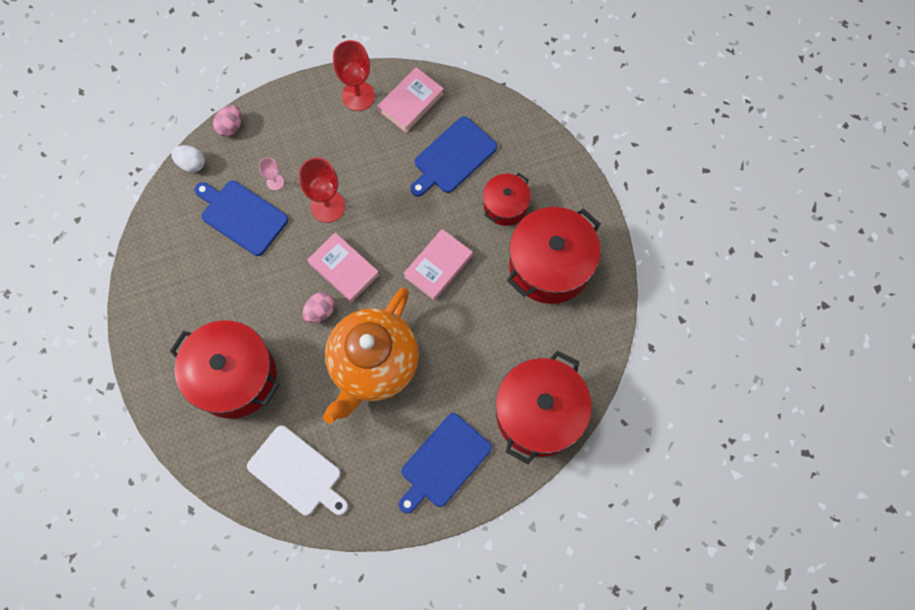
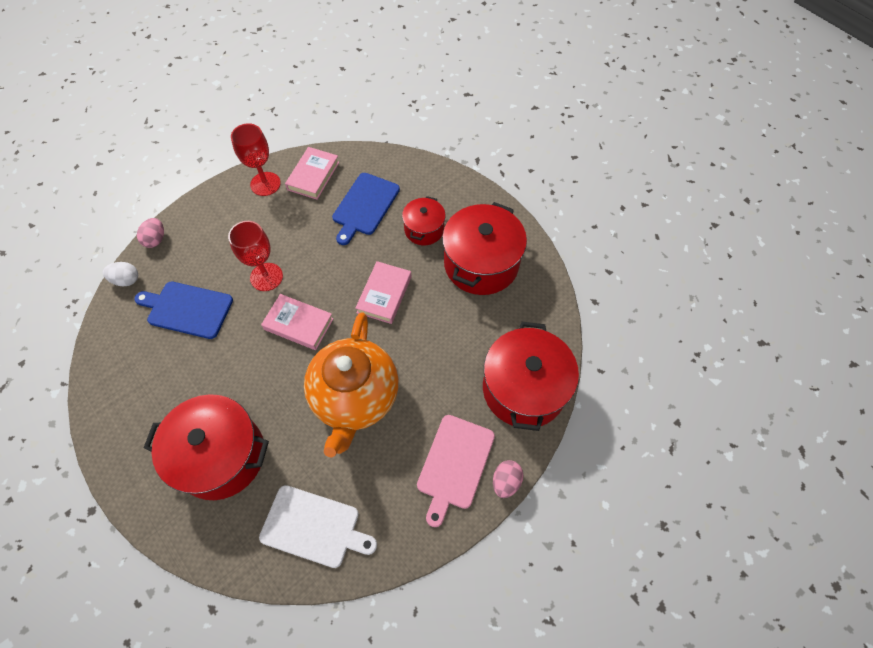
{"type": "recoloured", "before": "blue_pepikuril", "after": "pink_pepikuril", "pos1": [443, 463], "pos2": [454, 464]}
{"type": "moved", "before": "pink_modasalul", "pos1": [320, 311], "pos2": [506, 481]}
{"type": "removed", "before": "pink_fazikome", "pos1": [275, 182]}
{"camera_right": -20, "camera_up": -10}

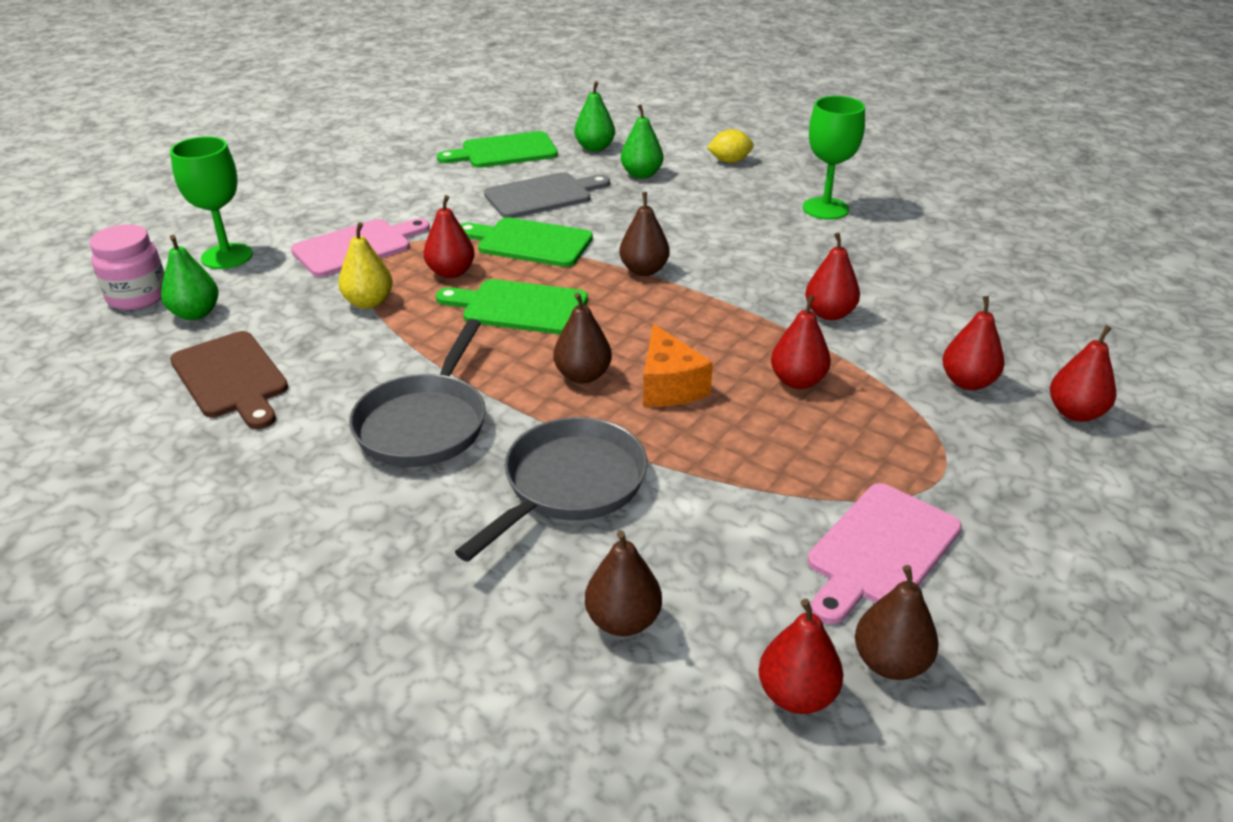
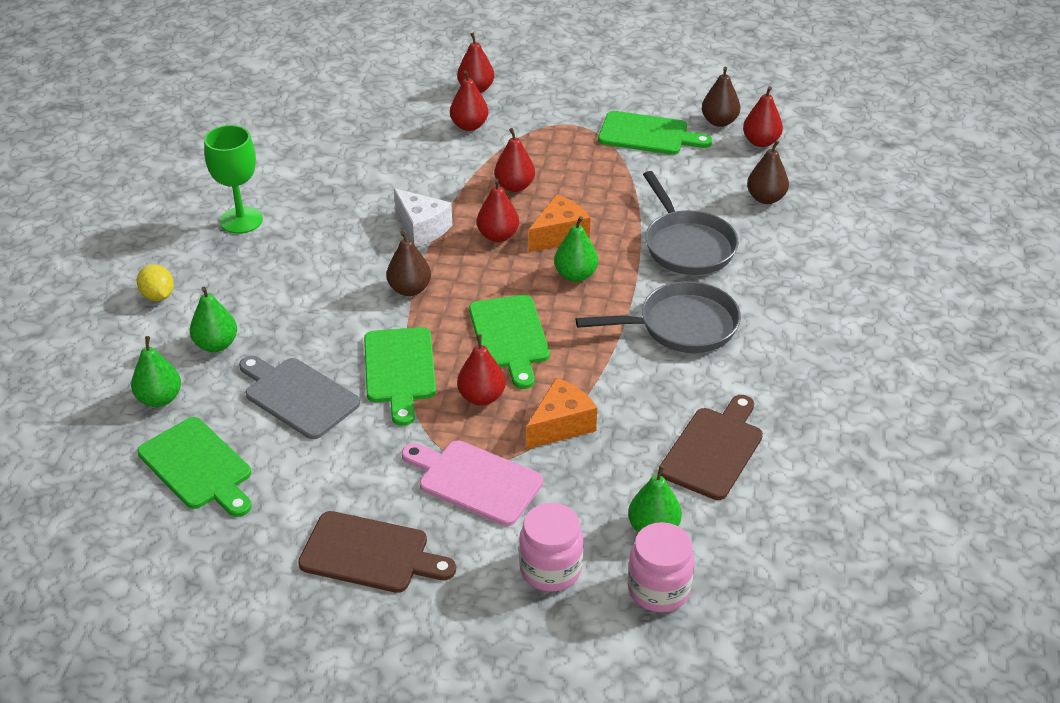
{"type": "added", "after": "brown_pepikuril", "pos2": [370, 554]}
{"type": "added", "after": "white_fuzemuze", "pos2": [422, 228]}
{"type": "moved", "before": "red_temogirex", "pos1": [829, 314], "pos2": [498, 236]}
{"type": "replaced", "before": "green_fazikome", "after": "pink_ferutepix", "pos1": [227, 256], "pos2": [550, 569]}
{"type": "replaced", "before": "yellow_temogirex", "after": "orange_fuzemuze", "pos1": [369, 302], "pos2": [561, 425]}
{"type": "recoloured", "before": "brown_temogirex", "after": "green_temogirex", "pos1": [583, 375], "pos2": [575, 275]}
{"type": "recoloured", "before": "pink_pepikuril", "after": "green_pepikuril", "pos1": [880, 550], "pos2": [648, 134]}
{"type": "turned", "before": "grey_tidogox", "pos1": [569, 485], "pos2": [687, 245], "turn": -120}
{"camera_right": -115, "camera_up": 5}

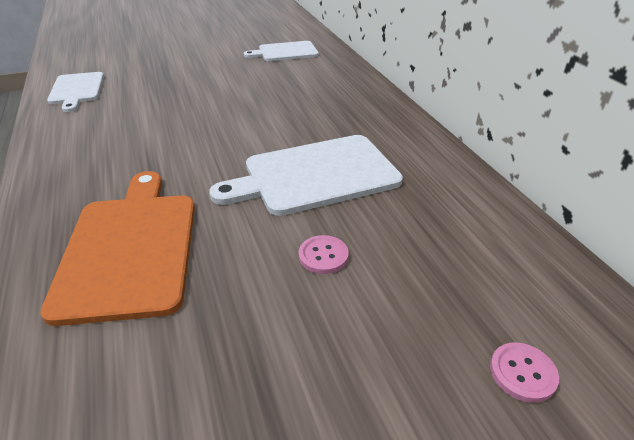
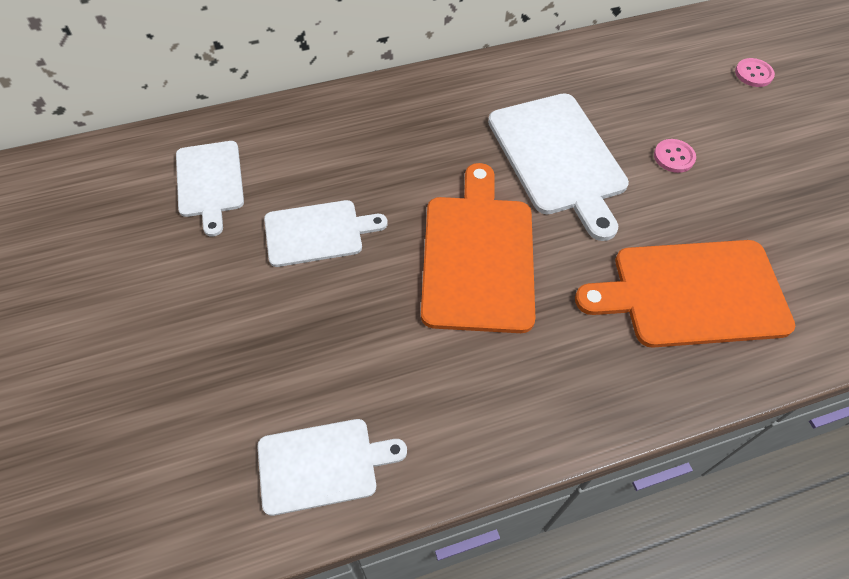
{"type": "added", "after": "white_pepikuril", "pos2": [318, 233]}
{"type": "added", "after": "orange_pepikuril", "pos2": [478, 256]}
{"camera_right": -90, "camera_up": 20}

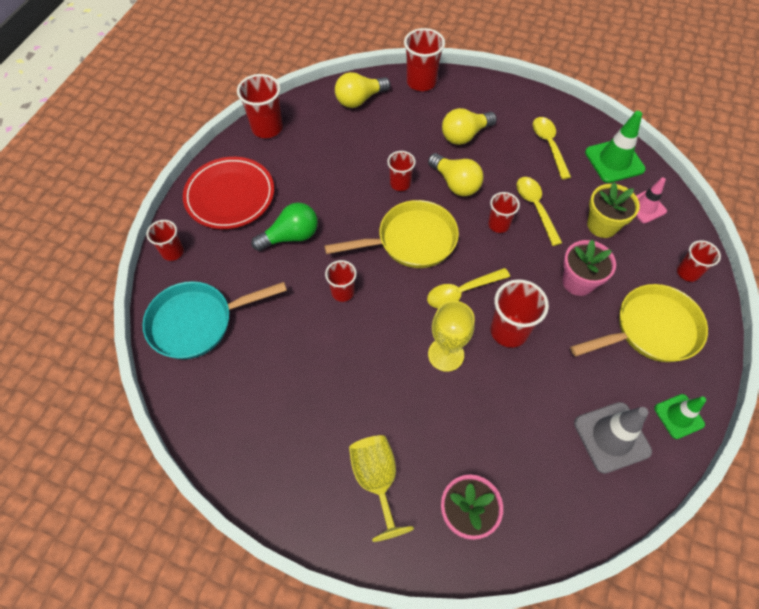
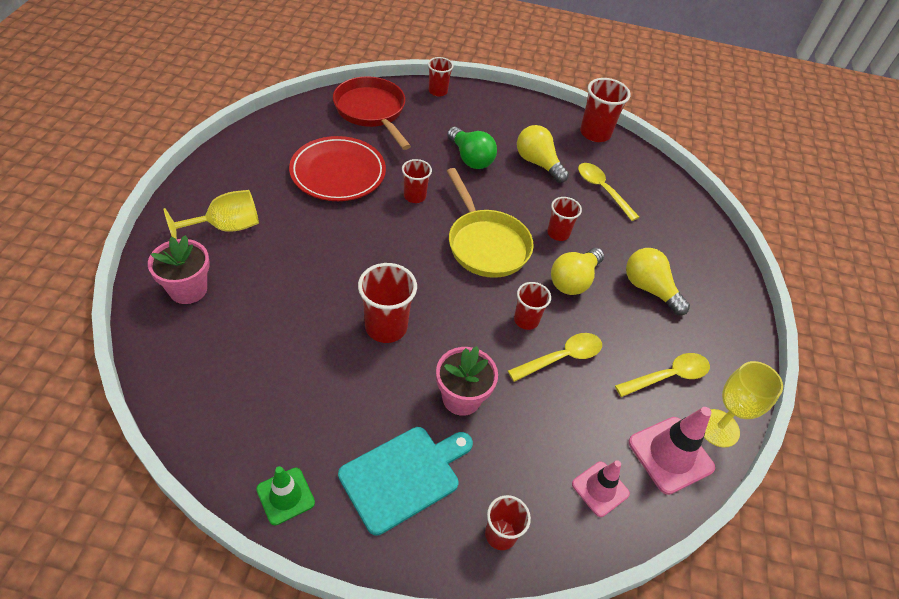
{"type": "moved", "before": "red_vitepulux", "pos1": [230, 196], "pos2": [338, 173]}
{"type": "recoloured", "before": "turquoise_tidogox", "after": "red_tidogox", "pos1": [197, 322], "pos2": [371, 111]}
{"type": "replaced", "before": "yellow_tidogox", "after": "turquoise_pepikuril", "pos1": [651, 329], "pos2": [404, 476]}
{"type": "moved", "before": "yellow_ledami", "pos1": [359, 99], "pos2": [538, 163]}
{"type": "moved", "before": "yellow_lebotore", "pos1": [462, 292], "pos2": [602, 190]}
{"type": "recoloured", "before": "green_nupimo", "after": "pink_nupimo", "pos1": [614, 161], "pos2": [670, 455]}
{"type": "moved", "before": "yellow_fazikome", "pos1": [446, 354], "pos2": [718, 428]}
{"type": "removed", "before": "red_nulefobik", "pos1": [421, 82]}
{"type": "removed", "before": "grey_nupimo", "pos1": [611, 437]}
{"type": "removed", "before": "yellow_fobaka", "pos1": [602, 225]}
{"camera_right": 75, "camera_up": -10}

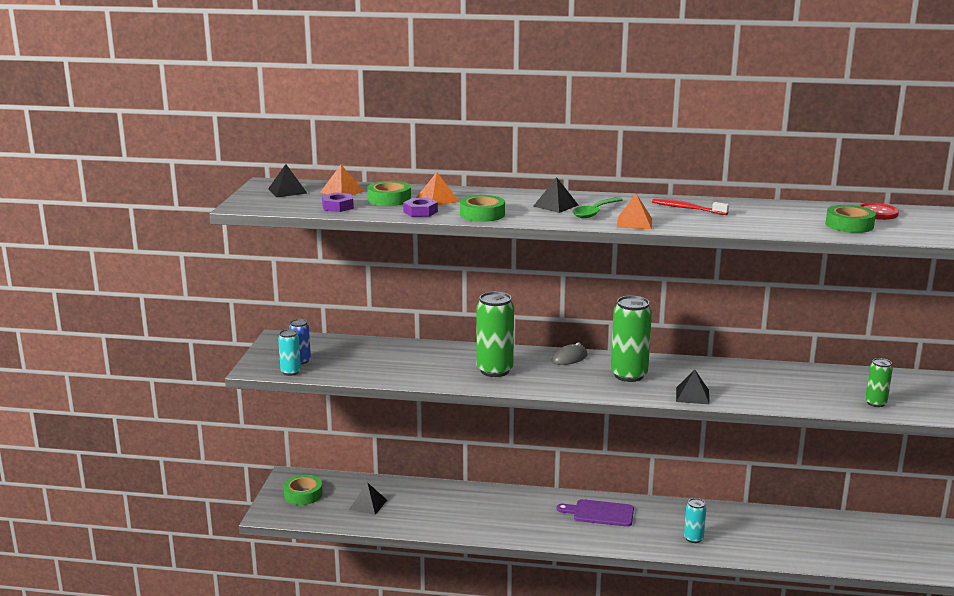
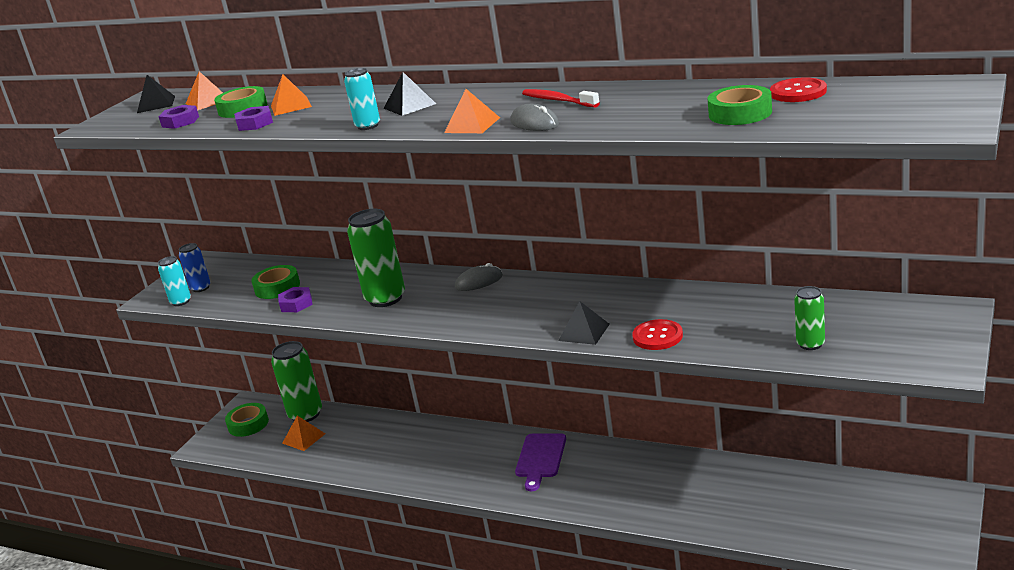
{"type": "moved", "before": "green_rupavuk", "pos1": [482, 214], "pos2": [277, 287]}
{"type": "moved", "before": "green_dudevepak", "pos1": [629, 375], "pos2": [305, 414]}
{"type": "added", "after": "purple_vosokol", "pos2": [296, 304]}
{"type": "recoloured", "before": "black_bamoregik", "after": "orange_bamoregik", "pos1": [368, 504], "pos2": [303, 438]}
{"type": "moved", "before": "turquoise_dudevepak", "pos1": [693, 538], "pos2": [368, 126]}
{"type": "added", "after": "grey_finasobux", "pos2": [534, 123]}
{"type": "turned", "before": "purple_pepikuril", "pos1": [600, 513], "pos2": [540, 458], "turn": -105}
{"type": "added", "after": "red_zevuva", "pos2": [657, 336]}
{"type": "removed", "before": "green_lebotore", "pos1": [595, 212]}
{"camera_right": 20, "camera_up": 5}

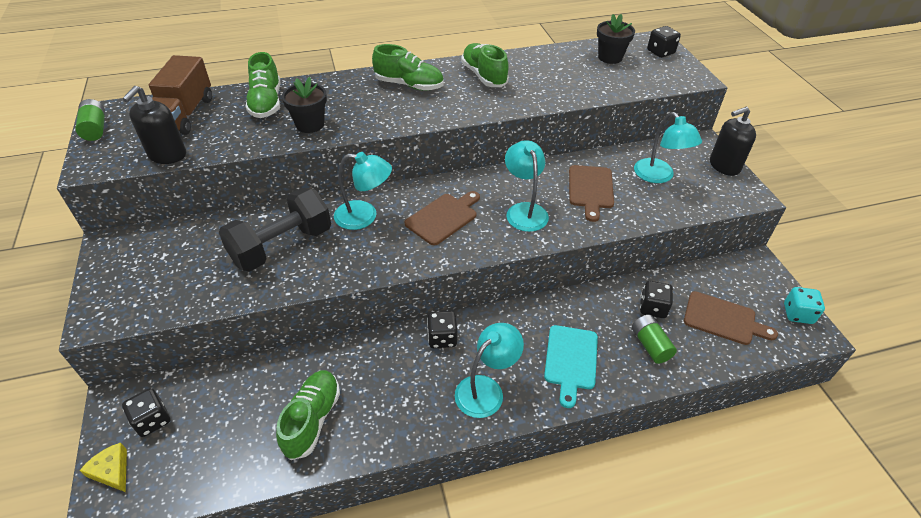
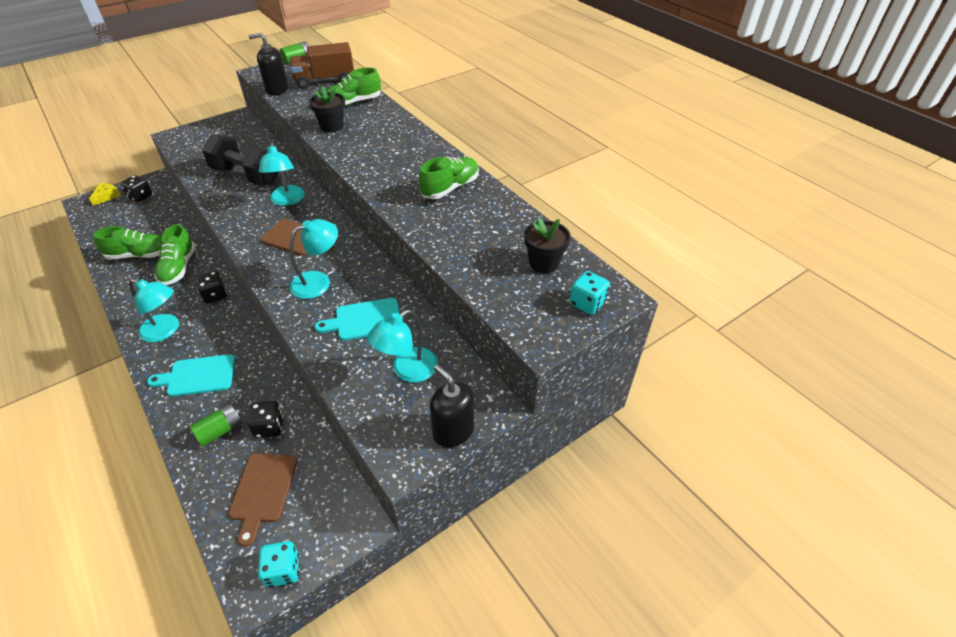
{"type": "moved", "before": "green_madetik", "pos1": [409, 85], "pos2": [179, 268]}
{"type": "recoloured", "before": "brown_pepikuril", "after": "turquoise_pepikuril", "pos1": [591, 189], "pos2": [365, 320]}
{"type": "recoloured", "before": "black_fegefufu", "after": "turquoise_fegefufu", "pos1": [660, 52], "pos2": [587, 303]}
{"camera_right": 70, "camera_up": 0}

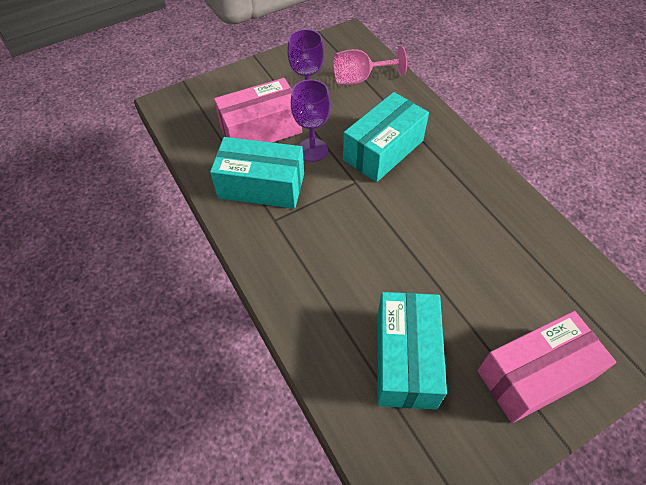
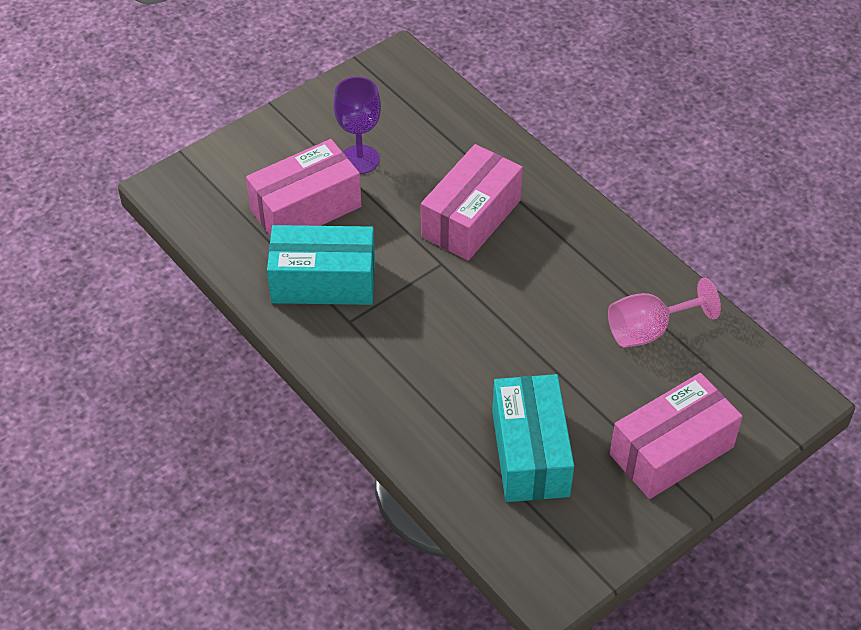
{"type": "recoloured", "before": "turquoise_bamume", "after": "pink_bamume", "pos1": [383, 150], "pos2": [471, 218]}
{"type": "moved", "before": "pink_fazikome", "pos1": [360, 79], "pos2": [649, 330]}
{"type": "removed", "before": "purple_fazikome", "pos1": [312, 150]}
{"camera_right": -10, "camera_up": -5}

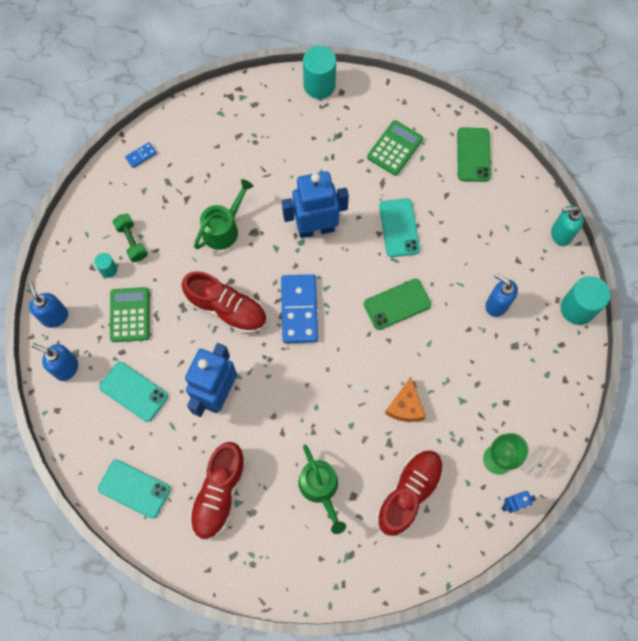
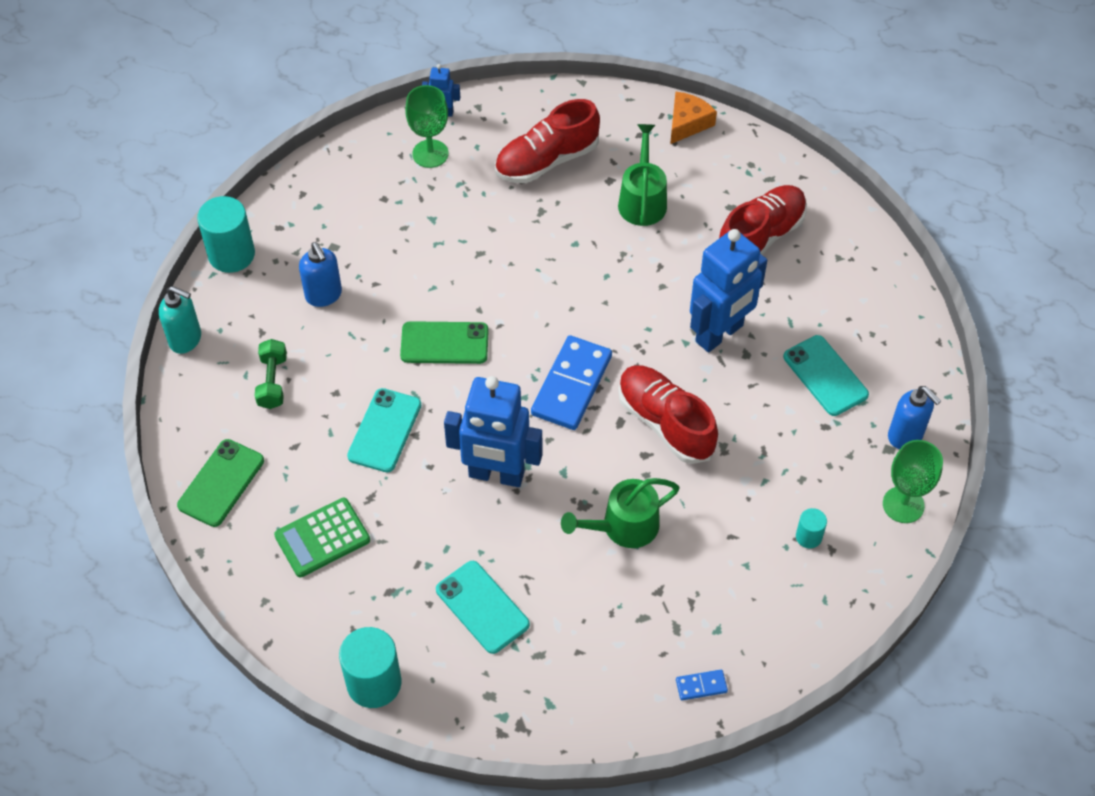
{"type": "moved", "before": "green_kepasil", "pos1": [132, 241], "pos2": [272, 382]}
{"type": "moved", "before": "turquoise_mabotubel", "pos1": [134, 488], "pos2": [482, 607]}
{"type": "moved", "before": "orange_fuzemuze", "pos1": [405, 406], "pos2": [687, 123]}
{"type": "replaced", "before": "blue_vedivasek", "after": "green_fazikome", "pos1": [55, 316], "pos2": [903, 505]}
{"type": "removed", "before": "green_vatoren", "pos1": [130, 315]}
{"camera_right": -155, "camera_up": -15}

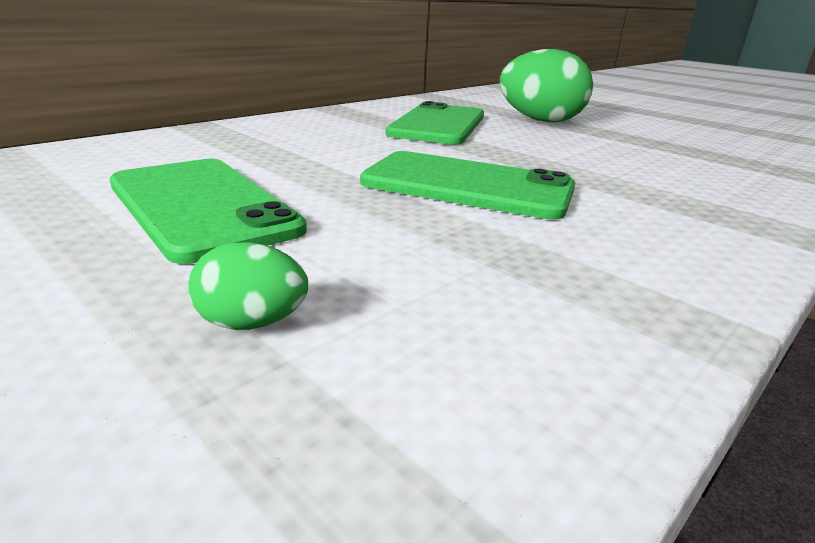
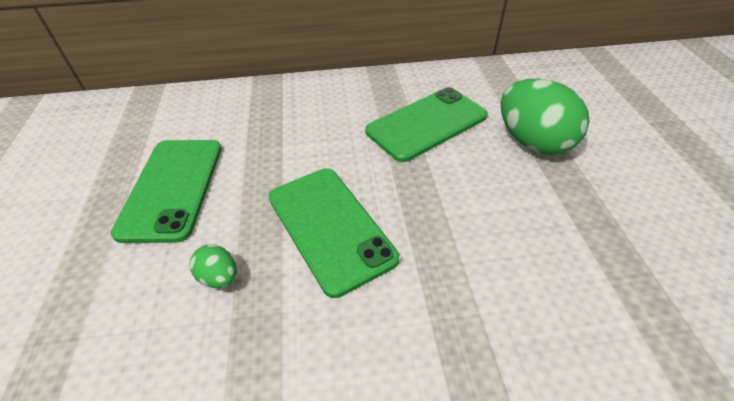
{"type": "moved", "before": "green_modasalul", "pos1": [252, 323], "pos2": [219, 277]}
{"camera_right": 40, "camera_up": 20}

